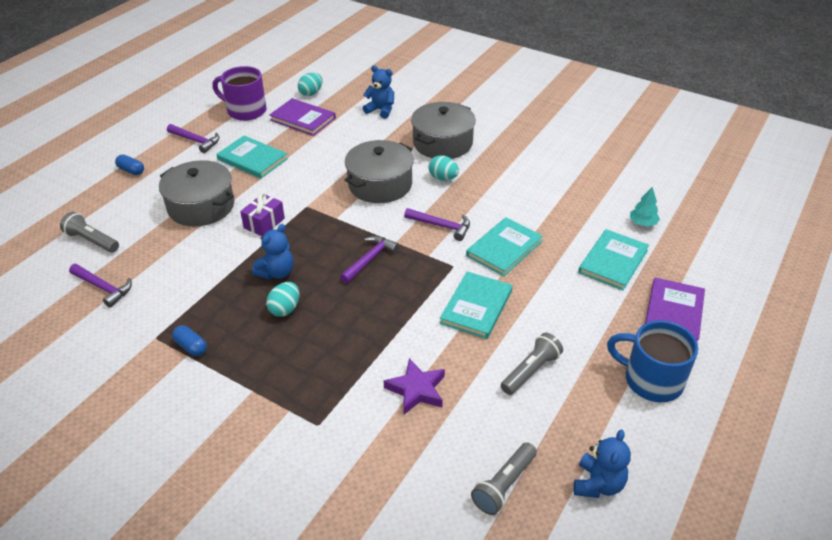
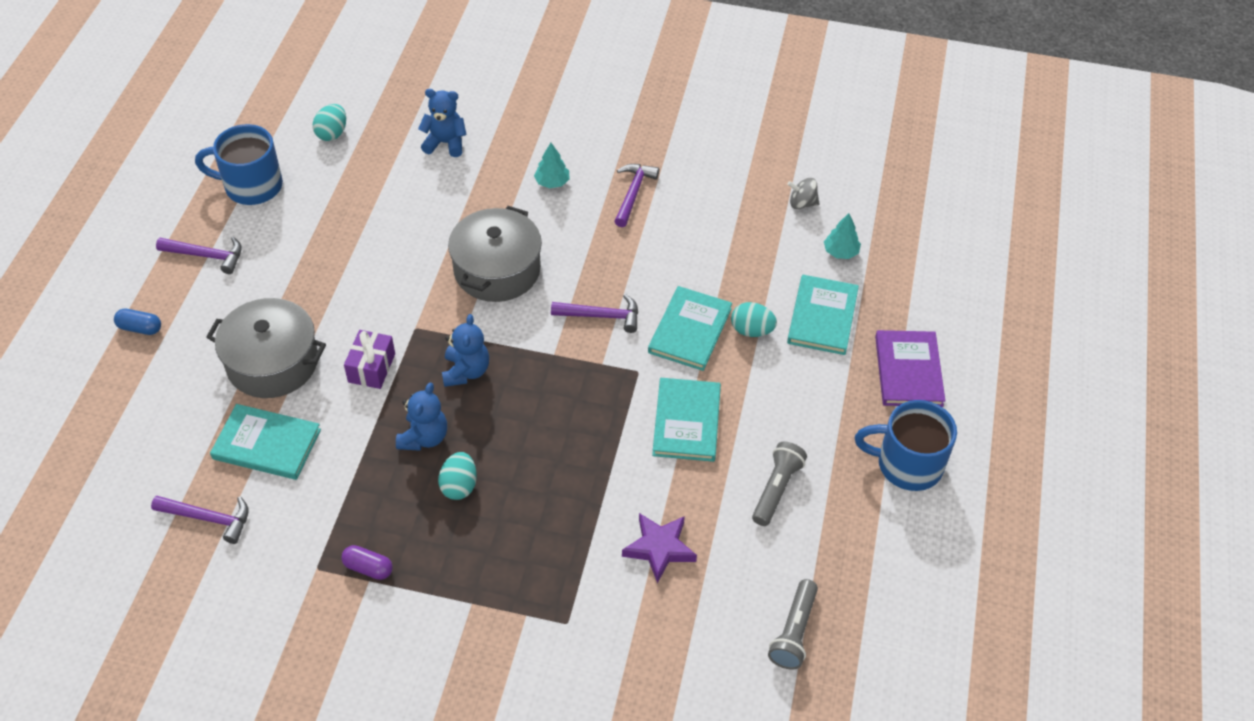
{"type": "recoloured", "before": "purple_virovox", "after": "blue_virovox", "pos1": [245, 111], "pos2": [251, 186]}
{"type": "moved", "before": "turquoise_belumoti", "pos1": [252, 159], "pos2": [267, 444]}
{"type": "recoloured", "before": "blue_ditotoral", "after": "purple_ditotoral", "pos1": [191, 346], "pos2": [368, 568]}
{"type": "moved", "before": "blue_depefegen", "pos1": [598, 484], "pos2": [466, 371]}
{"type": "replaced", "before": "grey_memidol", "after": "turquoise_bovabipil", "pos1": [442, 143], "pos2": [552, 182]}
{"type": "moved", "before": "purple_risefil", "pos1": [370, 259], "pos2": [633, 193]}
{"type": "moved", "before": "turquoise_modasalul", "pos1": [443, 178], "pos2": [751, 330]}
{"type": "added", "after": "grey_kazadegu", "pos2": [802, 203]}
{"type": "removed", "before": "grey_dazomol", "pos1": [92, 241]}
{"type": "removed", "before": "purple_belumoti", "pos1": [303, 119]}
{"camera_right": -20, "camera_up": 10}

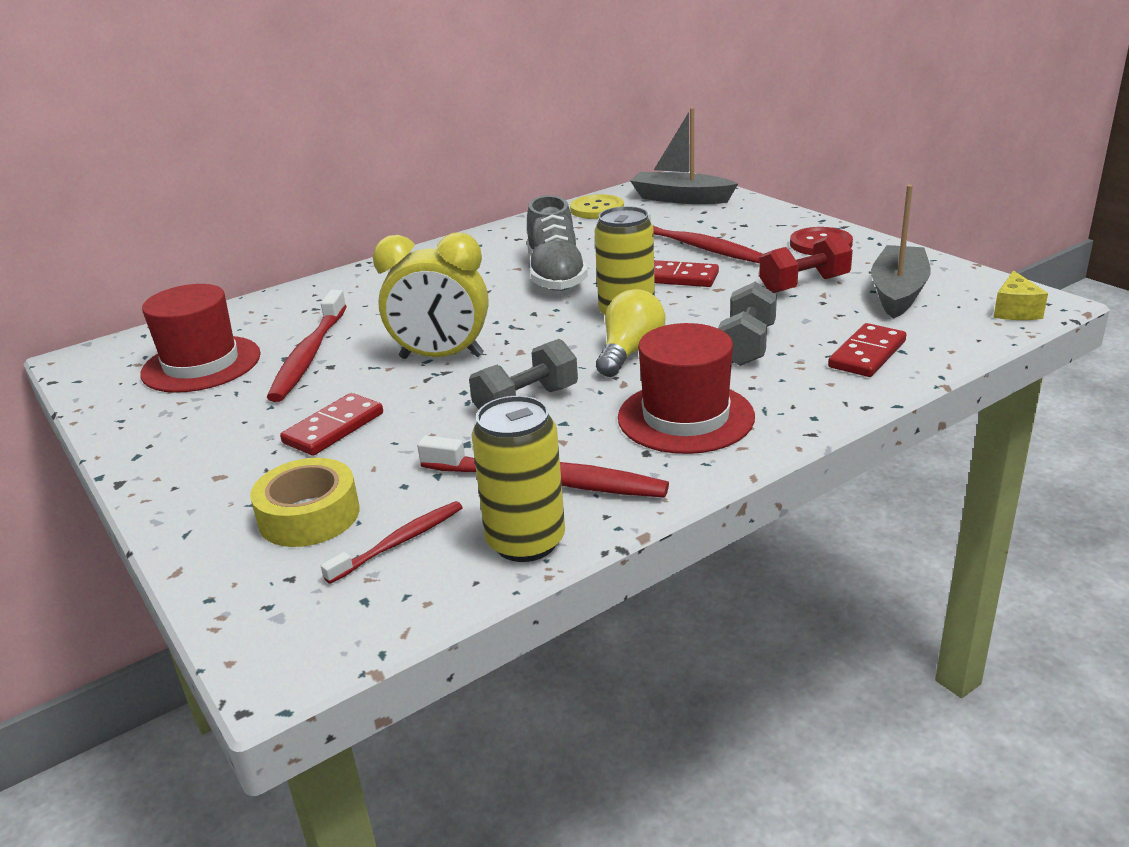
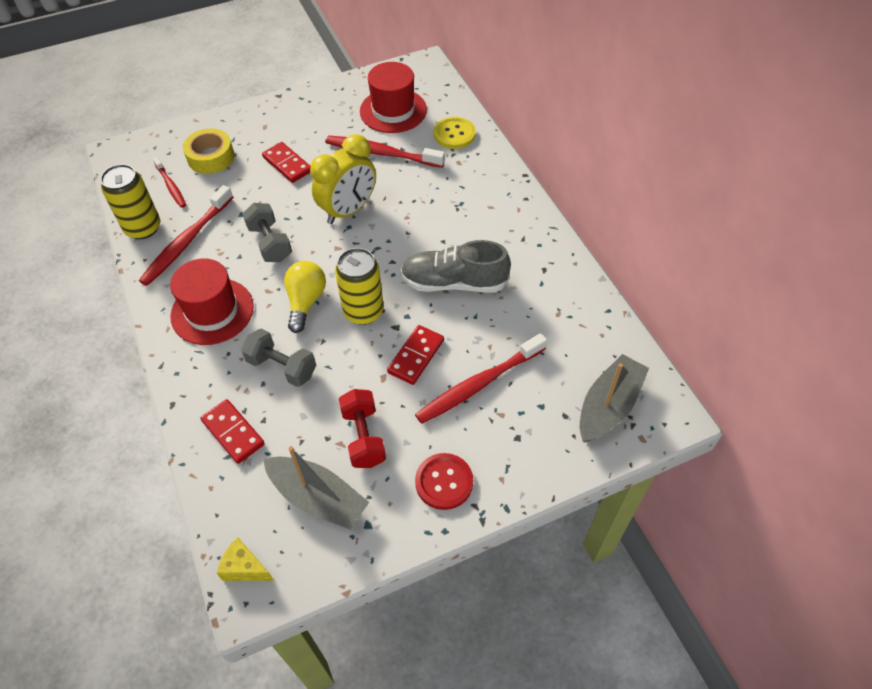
{"type": "turned", "before": "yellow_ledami", "pos1": [630, 353], "pos2": [305, 301], "turn": -120}
{"type": "turned", "before": "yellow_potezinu", "pos1": [441, 357], "pos2": [348, 210], "turn": -150}
{"type": "moved", "before": "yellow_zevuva", "pos1": [597, 209], "pos2": [454, 134]}
{"camera_right": 100, "camera_up": 25}

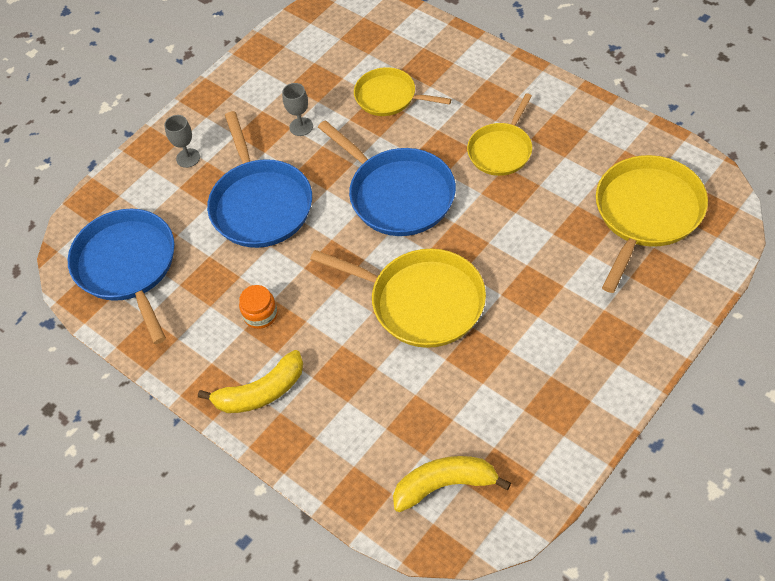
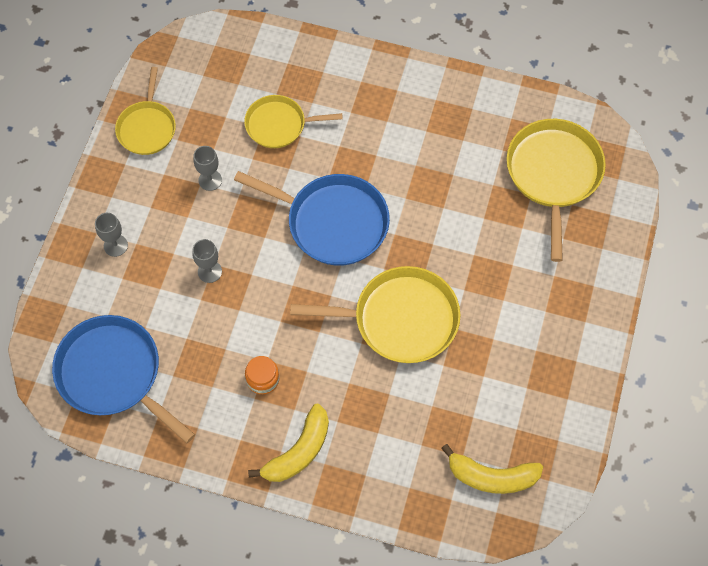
{"type": "moved", "before": "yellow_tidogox", "pos1": [501, 150], "pos2": [147, 127]}
{"type": "replaced", "before": "blue_tidogox", "after": "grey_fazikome", "pos1": [260, 204], "pos2": [209, 271]}
{"type": "turned", "before": "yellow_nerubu", "pos1": [445, 485], "pos2": [492, 476], "turn": -135}
{"camera_right": -30, "camera_up": 10}

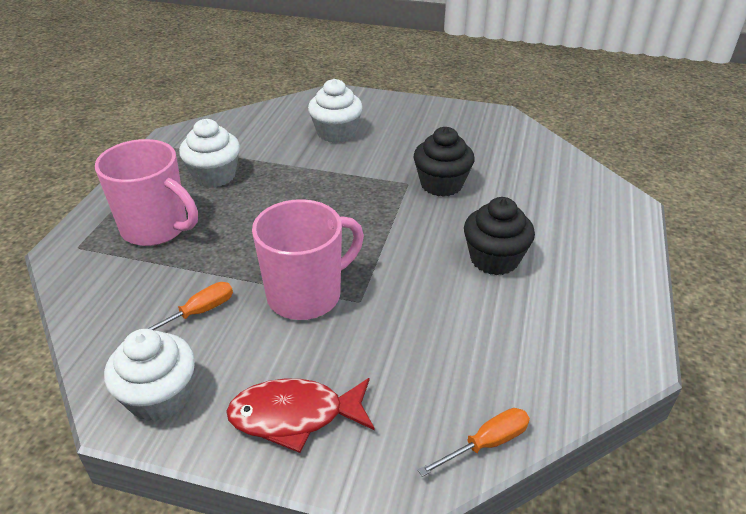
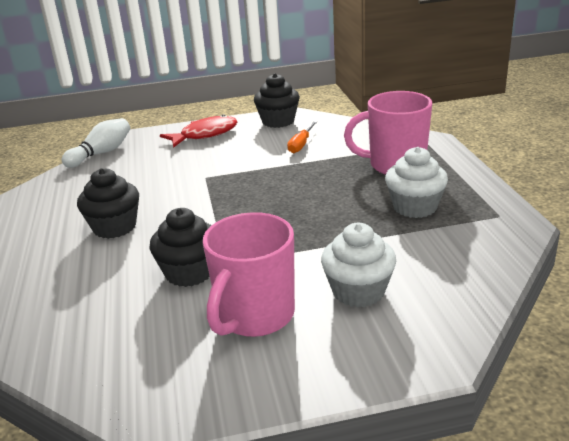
{"type": "replaced", "before": "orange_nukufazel", "after": "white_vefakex", "pos1": [486, 444], "pos2": [101, 153]}
{"type": "moved", "before": "pink_virovox", "pos1": [306, 295], "pos2": [254, 316]}
{"type": "recoloured", "before": "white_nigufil", "after": "black_nigufil", "pos1": [160, 397], "pos2": [278, 121]}
{"camera_right": 155, "camera_up": -10}

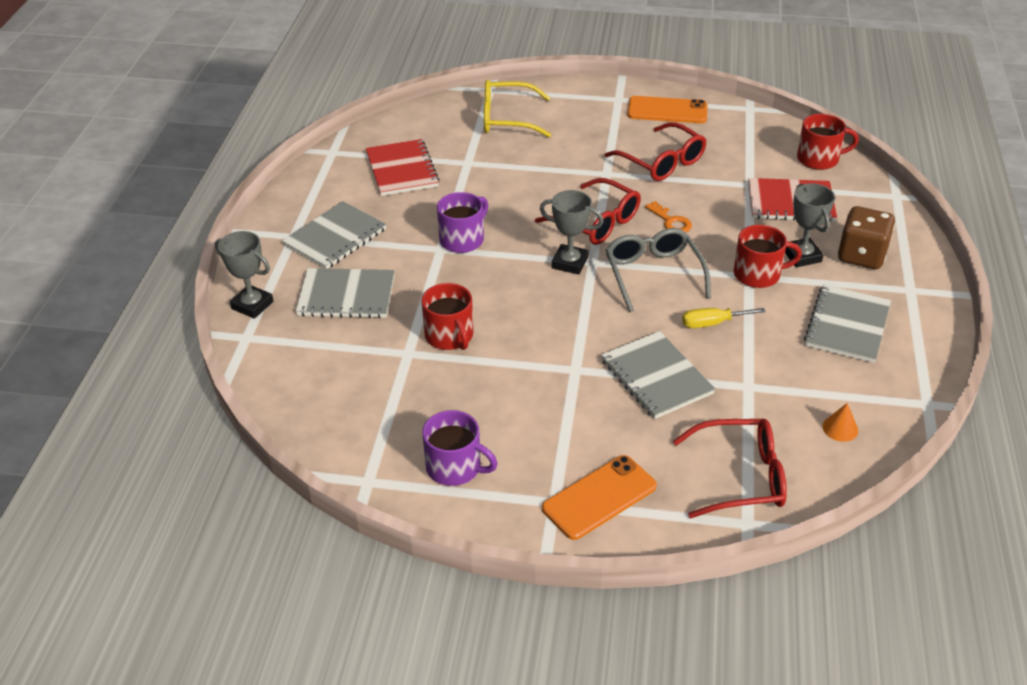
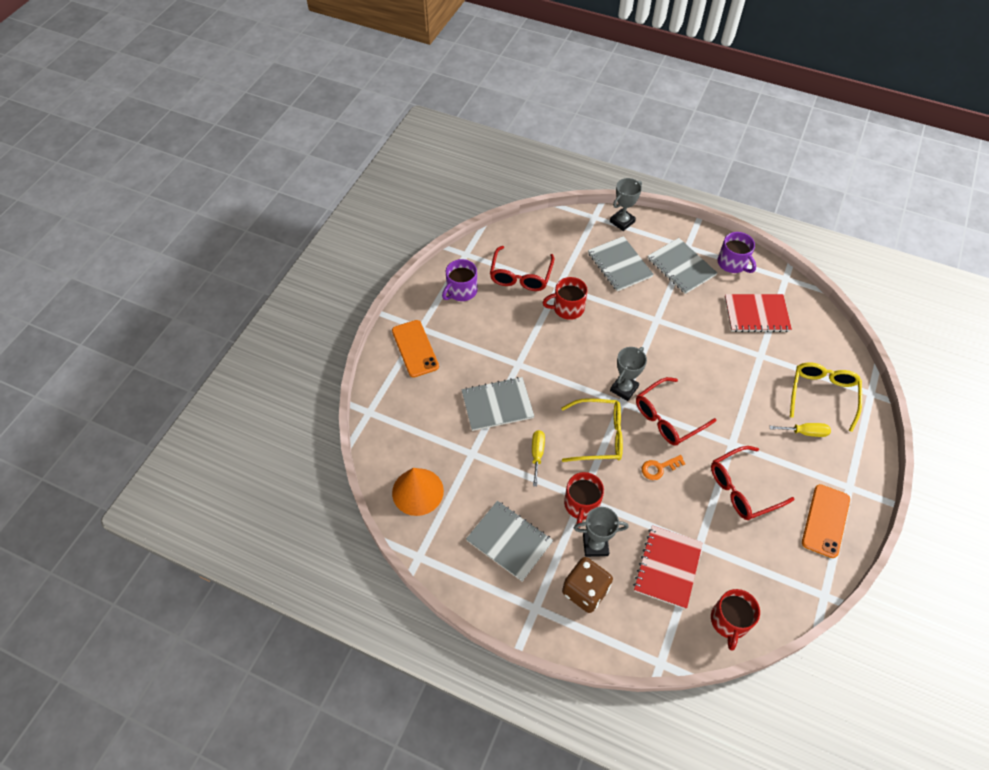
{"type": "resized", "before": "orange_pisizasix", "pos1": [840, 428], "pos2": [417, 491], "scale": 2.2}
{"type": "moved", "before": "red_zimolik", "pos1": [740, 477], "pos2": [520, 276]}
{"type": "recoloured", "before": "grey_zimolik", "after": "yellow_zimolik", "pos1": [653, 274], "pos2": [598, 436]}
{"type": "turned", "before": "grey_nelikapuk", "pos1": [346, 295], "pos2": [619, 265], "turn": -45}
{"type": "moved", "before": "purple_virovox", "pos1": [462, 239], "pos2": [732, 263]}
{"type": "added", "after": "yellow_nukufazel", "pos2": [805, 432]}
{"camera_right": 105, "camera_up": 15}

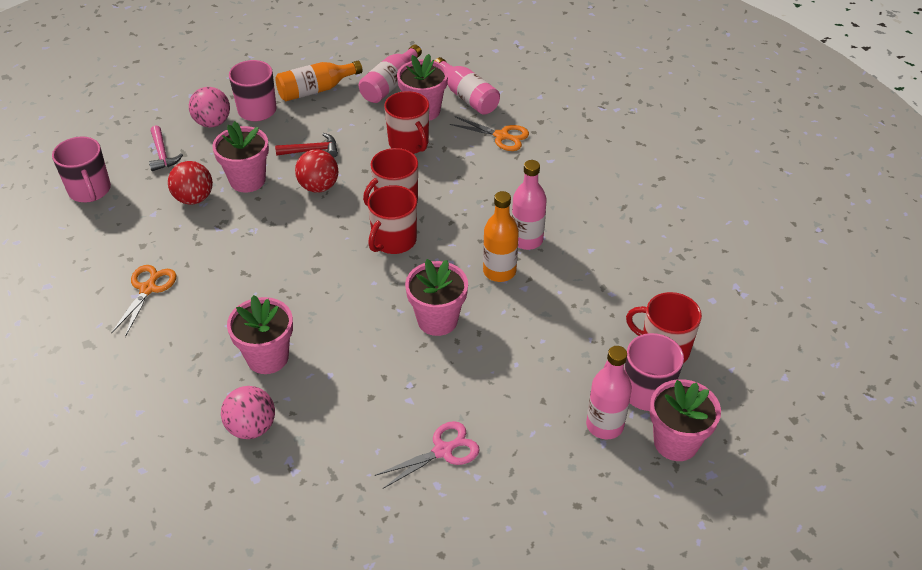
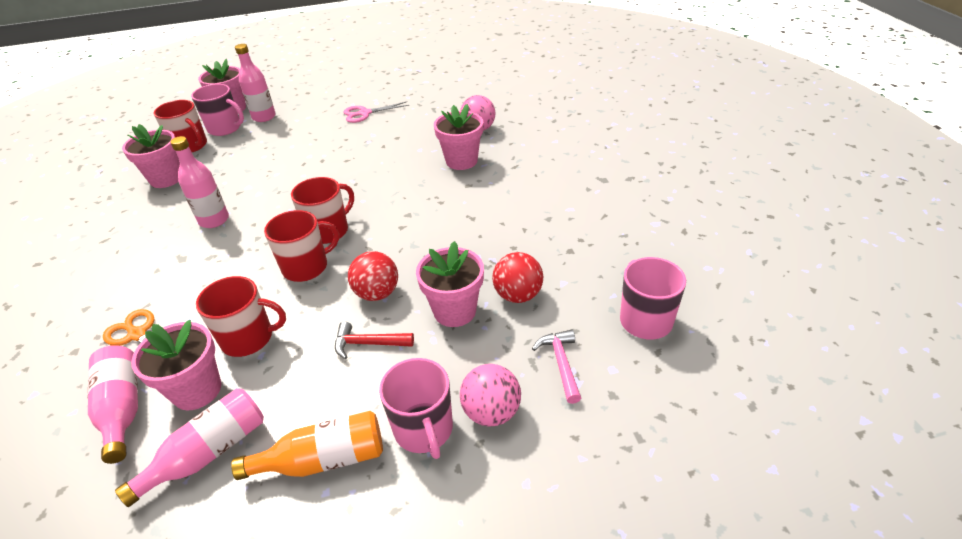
{"type": "moved", "before": "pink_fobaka", "pos1": [437, 320], "pos2": [166, 179]}
{"type": "turned", "before": "red_virovox", "pos1": [409, 143], "pos2": [248, 338], "turn": 105}
{"type": "removed", "before": "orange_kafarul", "pos1": [148, 289]}
{"type": "removed", "before": "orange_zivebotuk", "pos1": [499, 271]}
{"camera_right": -165, "camera_up": -5}

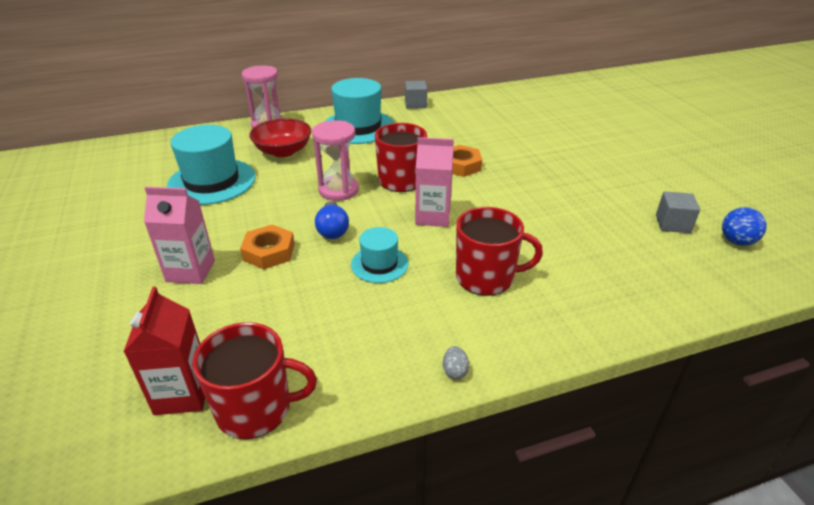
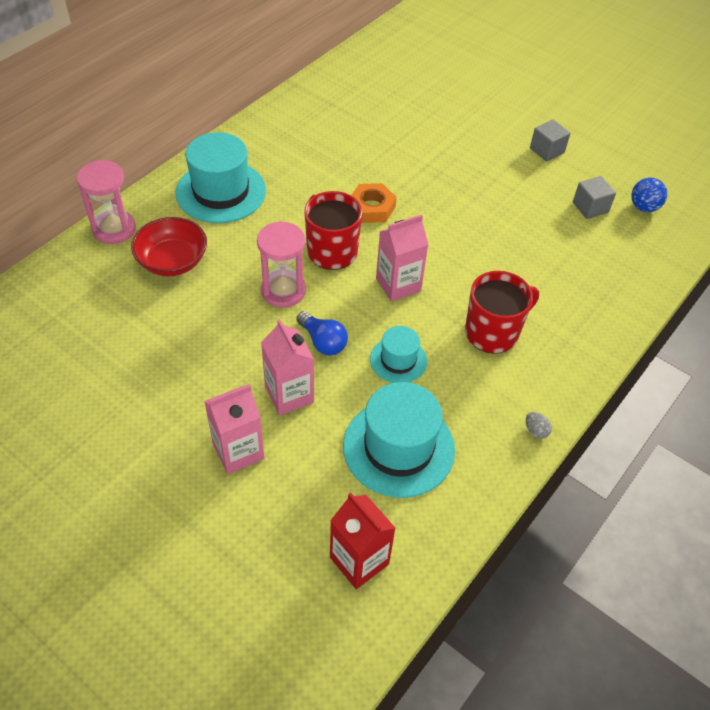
{"type": "replaced", "before": "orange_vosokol", "after": "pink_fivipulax", "pos1": [269, 252], "pos2": [289, 395]}
{"type": "moved", "before": "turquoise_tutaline", "pos1": [212, 181], "pos2": [398, 447]}
{"type": "moved", "before": "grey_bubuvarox", "pos1": [415, 104], "pos2": [547, 150]}
{"type": "removed", "before": "red_virovox", "pos1": [256, 408]}
{"camera_right": -35, "camera_up": 15}

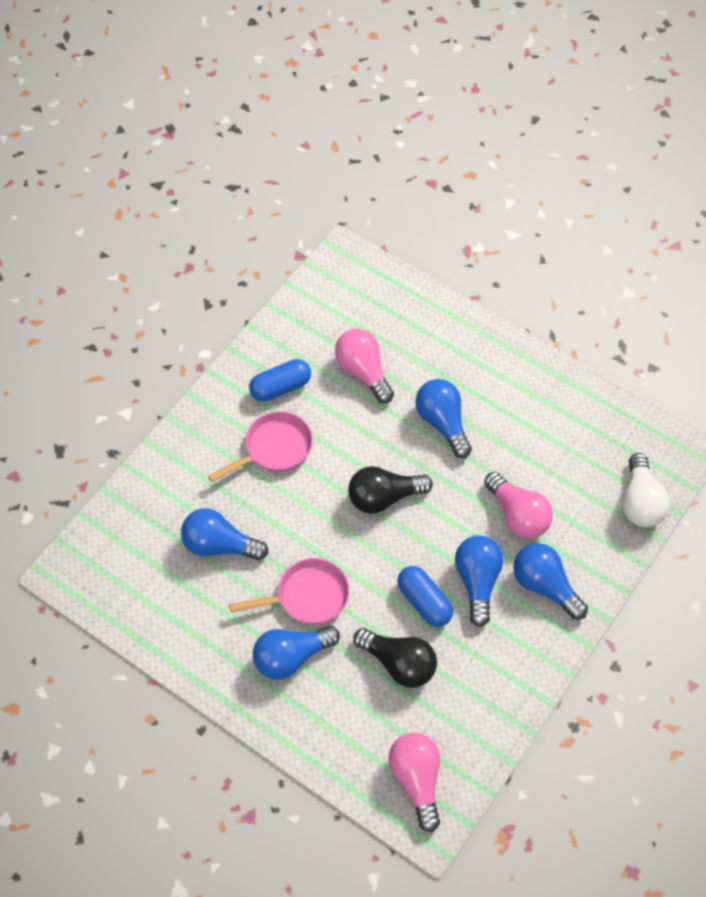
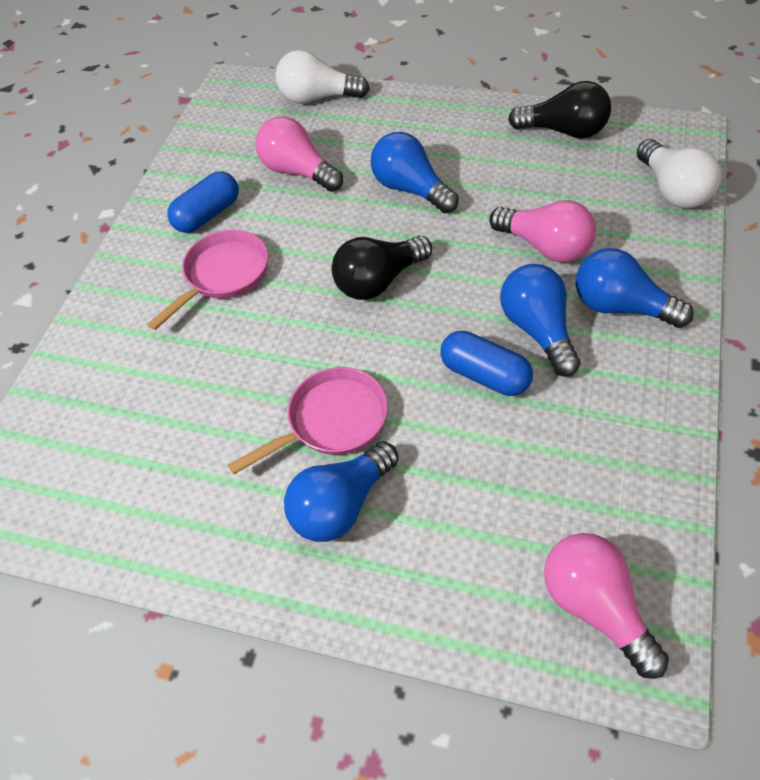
{"type": "added", "after": "white_ledami", "pos2": [317, 98]}
{"type": "moved", "before": "black_ledami", "pos1": [399, 664], "pos2": [564, 131]}
{"type": "removed", "before": "blue_ledami", "pos1": [219, 545]}
{"camera_right": -15, "camera_up": -5}

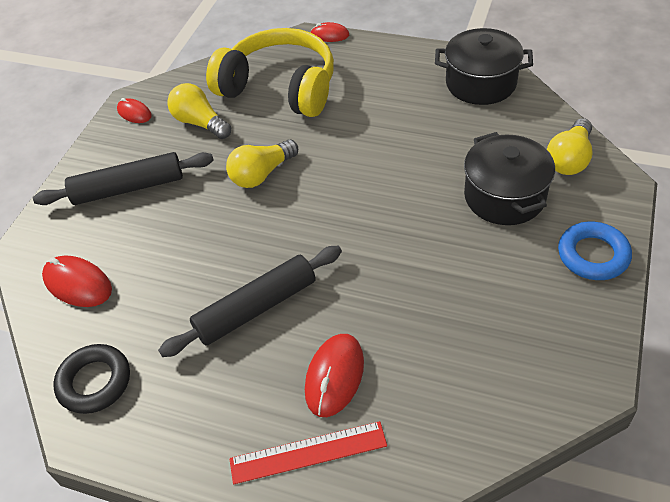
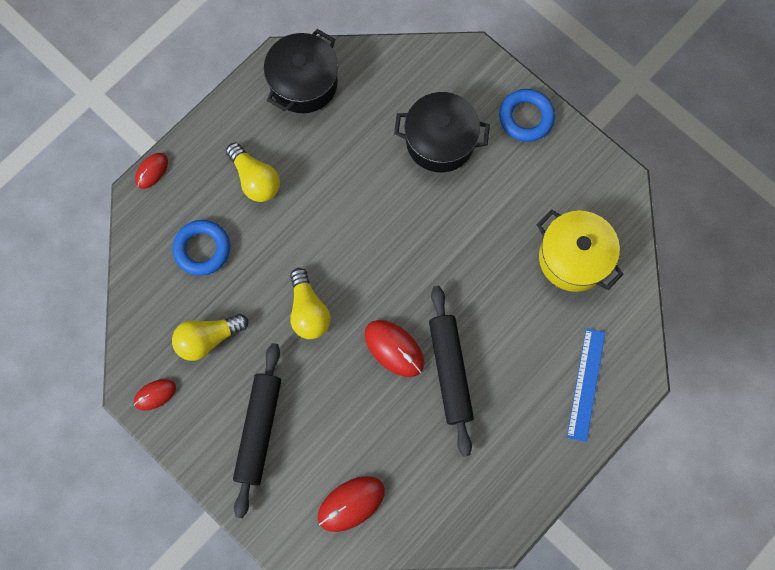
{"type": "replaced", "before": "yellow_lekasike", "after": "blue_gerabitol", "pos1": [280, 87], "pos2": [202, 249]}
{"type": "moved", "before": "yellow_ledami", "pos1": [569, 159], "pos2": [255, 179]}
{"type": "moved", "before": "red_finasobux", "pos1": [335, 376], "pos2": [394, 348]}
{"type": "added", "after": "yellow_memidol", "pos2": [573, 258]}
{"type": "recoloured", "before": "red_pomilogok", "after": "blue_pomilogok", "pos1": [308, 452], "pos2": [586, 384]}
{"type": "removed", "before": "black_gerabitol", "pos1": [94, 382]}
{"camera_right": -70, "camera_up": 25}

